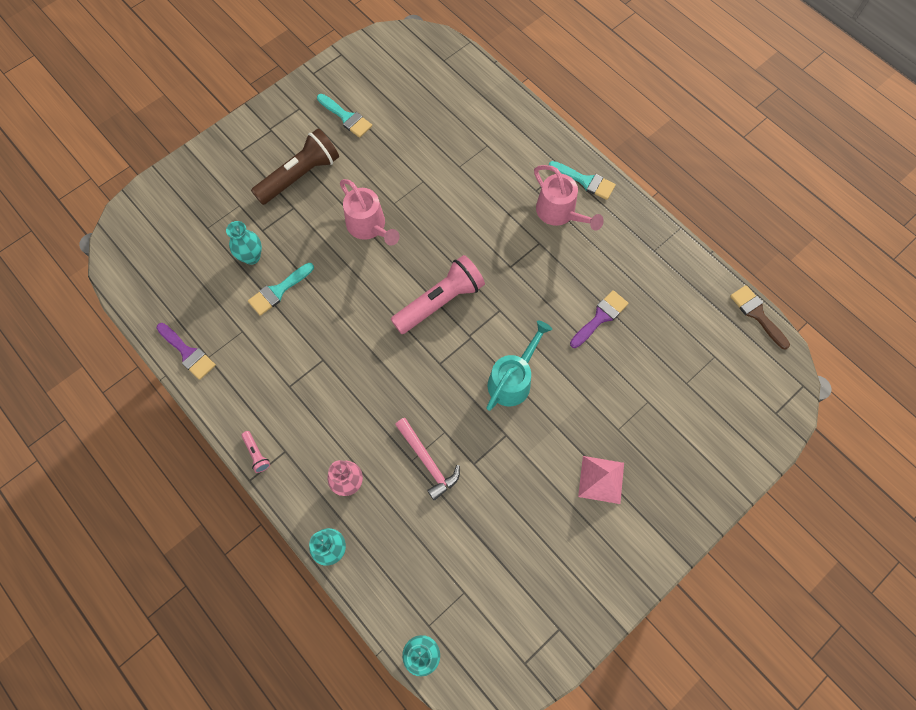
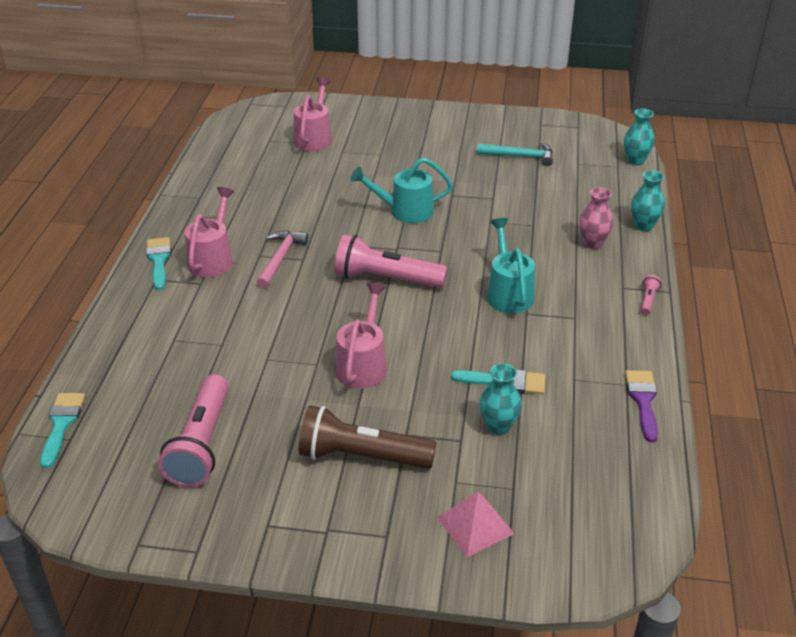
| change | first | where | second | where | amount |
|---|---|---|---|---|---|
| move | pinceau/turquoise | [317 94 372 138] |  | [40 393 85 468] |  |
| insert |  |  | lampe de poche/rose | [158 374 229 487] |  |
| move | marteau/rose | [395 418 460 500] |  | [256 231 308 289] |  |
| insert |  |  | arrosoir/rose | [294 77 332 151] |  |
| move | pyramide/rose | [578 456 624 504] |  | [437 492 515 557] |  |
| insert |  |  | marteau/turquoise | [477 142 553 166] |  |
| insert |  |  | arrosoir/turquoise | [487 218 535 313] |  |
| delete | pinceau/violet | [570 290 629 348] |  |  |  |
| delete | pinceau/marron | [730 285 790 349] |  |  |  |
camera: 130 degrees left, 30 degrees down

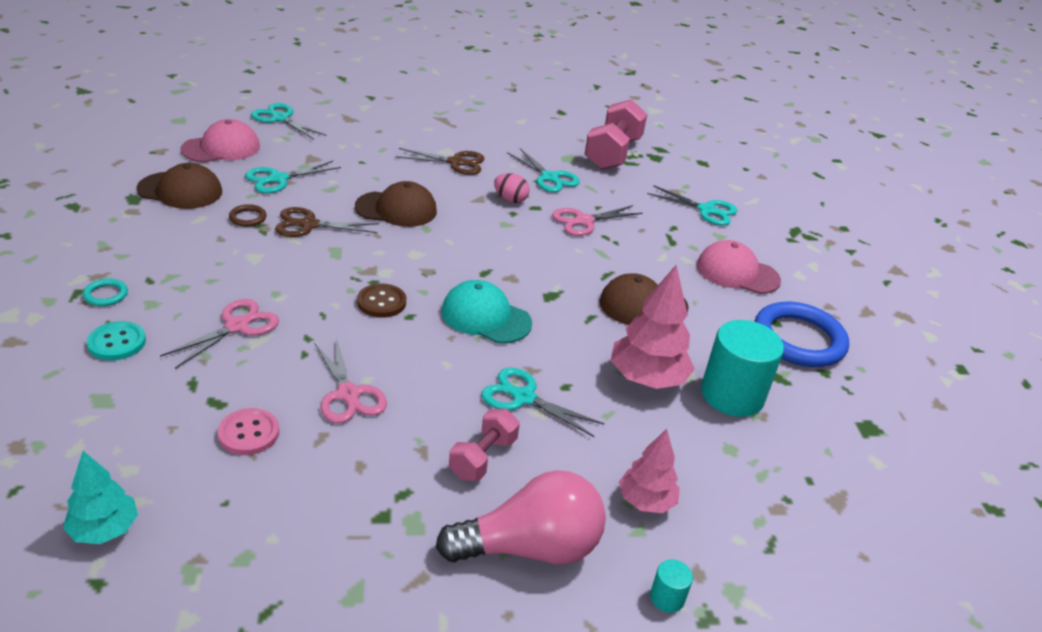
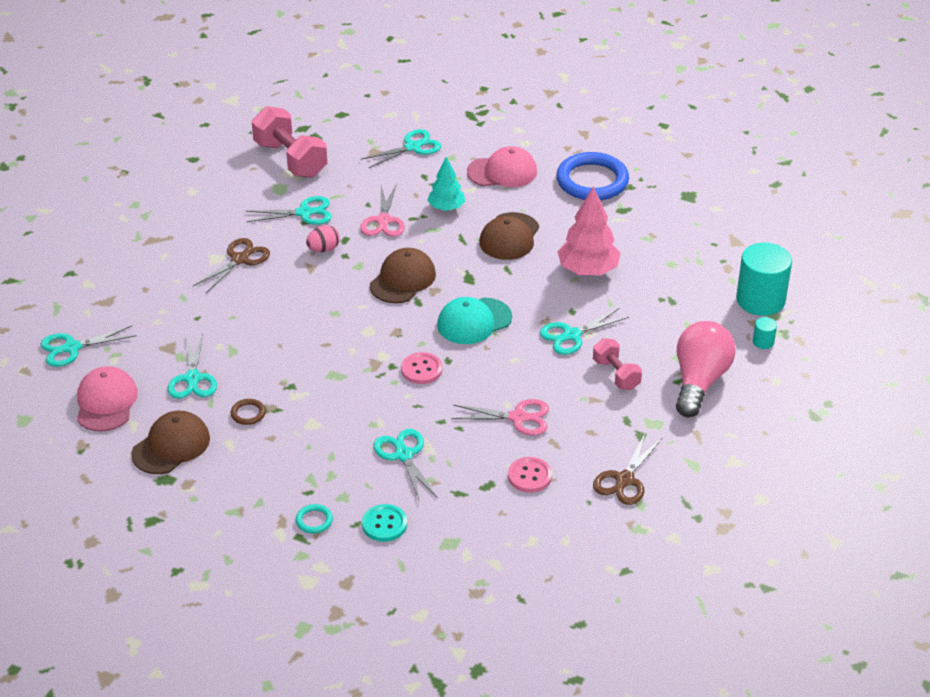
| change | first | where | second | where | amount |
|---|---|---|---|---|---|
| move | casquette/marron | [355 181 437 227] |  | [370 248 436 303] |  |
| recolor | ciseaux/rose | [160 299 279 369] | ciseaux/turquoise | [374 429 438 503] |  |
| recolor | bouton/marron | [357 283 406 318] | bouton/rose | [401 352 442 384] |  |
| move | arbre/turquoise | [63 451 138 544] |  | [427 157 465 211] |  |
| rotate | casquette/rose | [697 240 781 294] |  | [467 146 537 187] | 150 degrees counterclockwise |
| move | ciseaux/marron | [275 207 379 237] |  | [593 434 662 505] |  |
| move | cylindre/turquoise | [701 320 784 417] |  | [736 243 792 316] |  |
| delete | arbre/rose | [619 429 680 513] |  |  |  |
camera: 55 degrees left, 5 degrees up

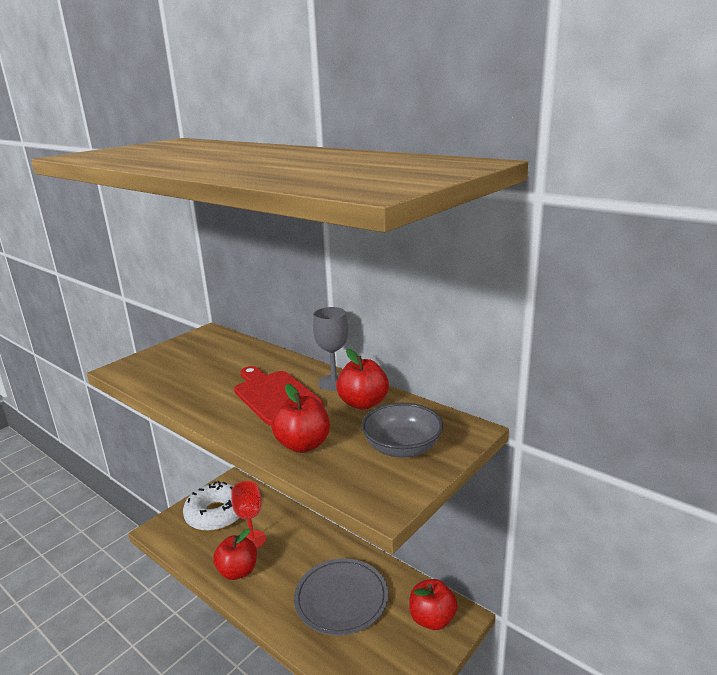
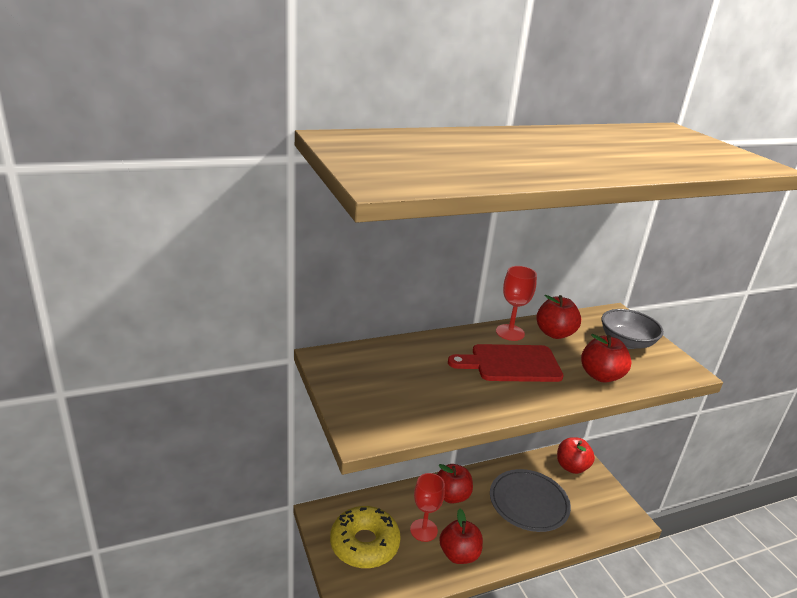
| change | first | where | second | where | amount |
|---|---|---|---|---|---|
| recolor | beignet/blanc | [183 481 239 531] | beignet/jaune | [330 506 401 568] |  |
| insert |  |  | pomme/rouge | [437 464 473 503] |  |
| recolor | verre à pied/gris | [313 307 348 391] | verre à pied/rouge | [496 266 537 341] |  |
camera: 65 degrees left, 5 degrees up

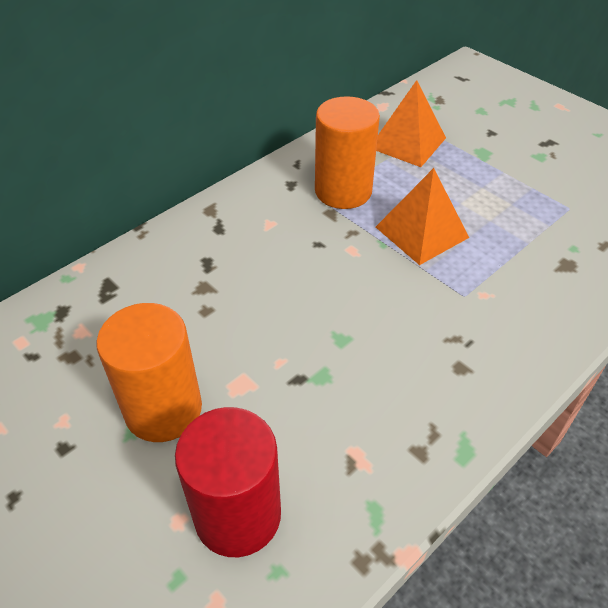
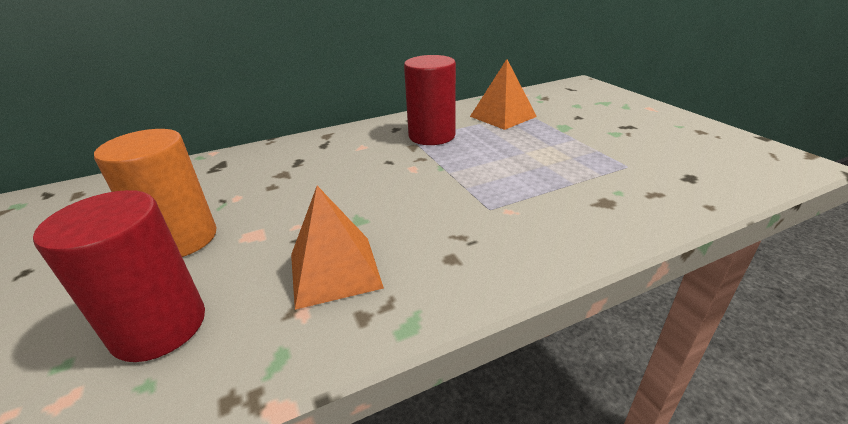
| change | first | where | second | where | amount |
|---|---|---|---|---|---|
| move | pyramide/orange | [376 168 469 265] |  | [291 186 384 310] |  |
| recolor | cylindre/orange | [315 96 380 209] | cylindre/rouge | [404 55 456 145] |  |
camera: 20 degrees right, 15 degrees down

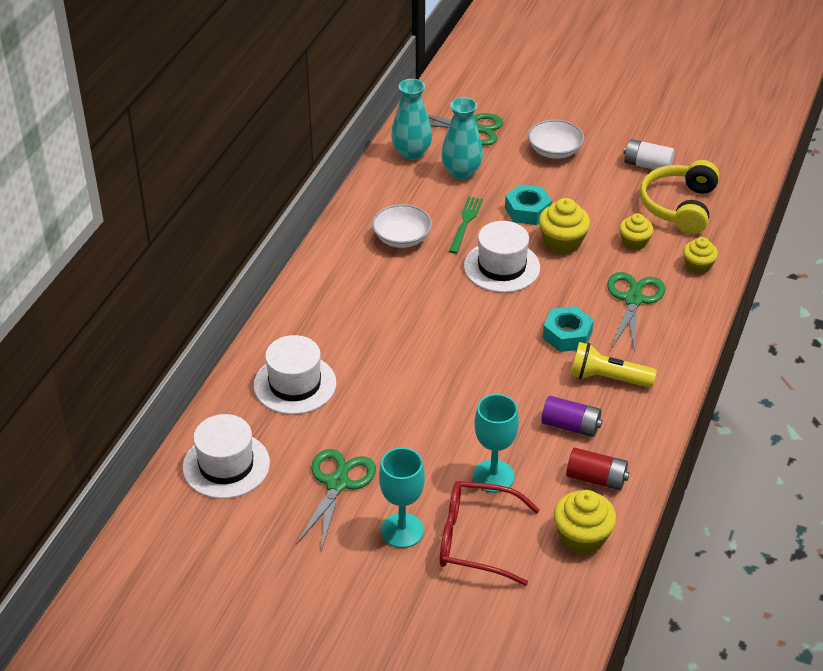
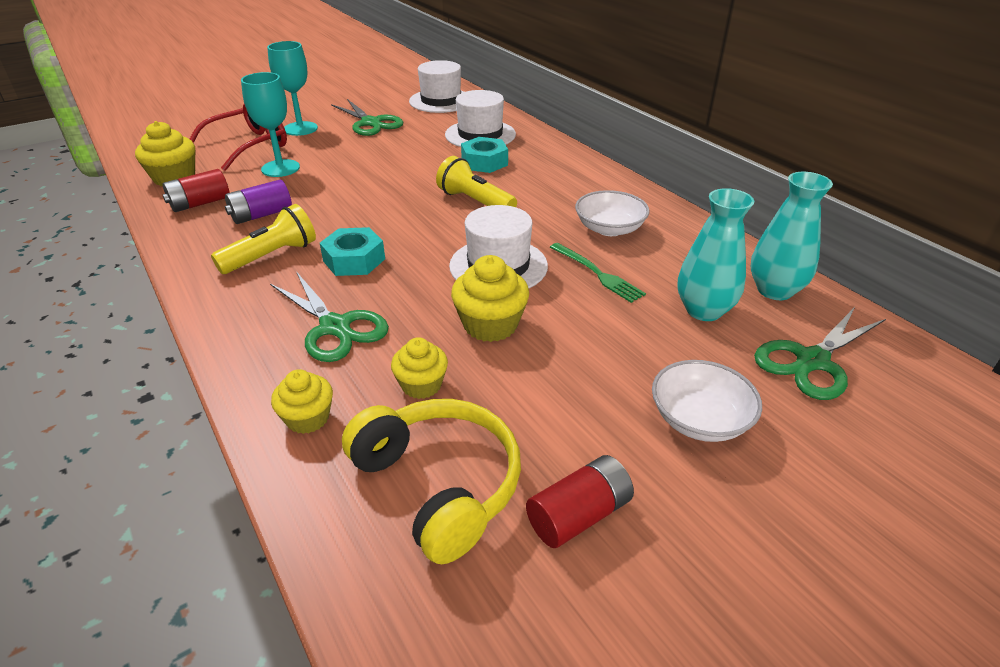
| change | first | where | second | where | amount |
|---|---|---|---|---|---|
| insert |  |  | lampe de poche/jaune | [436 156 517 207] |  |
| move | écrou/turquoise | [505 184 552 225] |  | [461 137 508 173] |  |
| recolor | pile/blanc | [623 139 674 170] | pile/rouge | [526 455 634 548] |  |
camera: 125 degrees right, 5 degrees down

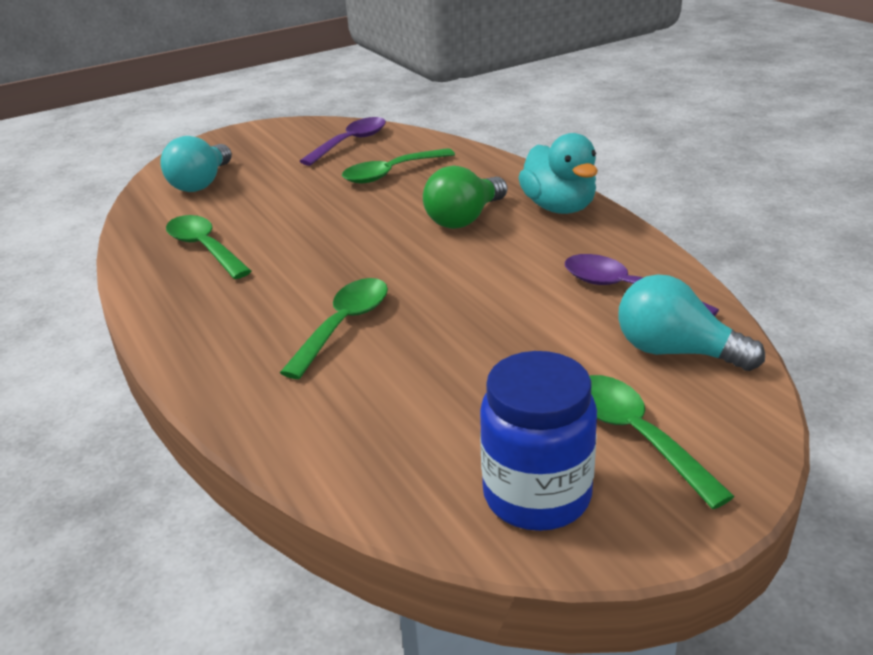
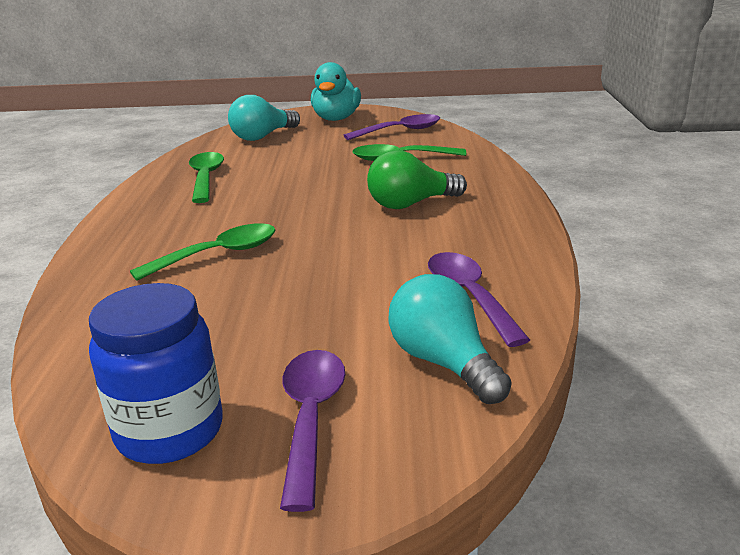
| change | first | where | second | where | amount |
|---|---|---|---|---|---|
| recolor | cuillère/vert | [589 375 735 509] | cuillère/violet | [280 350 346 512] |  |
| move | canard/turquoise | [518 133 598 214] |  | [311 62 361 121] |  |
camera: 30 degrees right, 5 degrees down

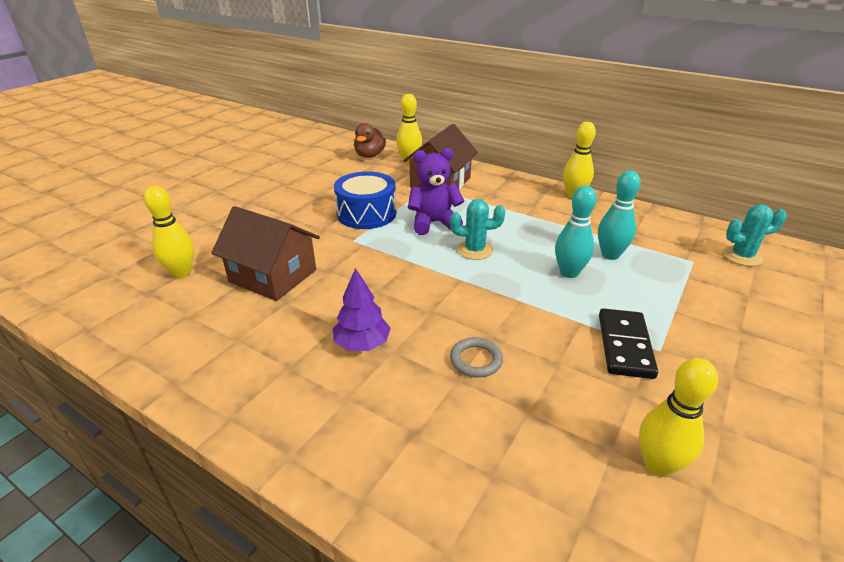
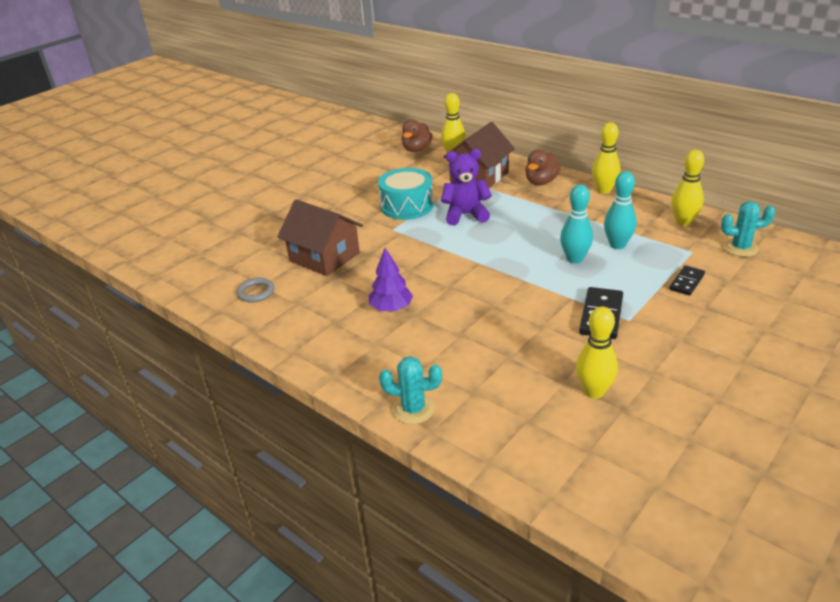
| change | first | where | second | where | amount |
|---|---|---|---|---|---|
| move | anneau/gris | [450 337 503 377] |  | [236 278 275 303] |  |
| recolor | tambour/bleu | [334 171 396 229] | tambour/turquoise | [378 168 434 220] |  |
| move | cactus/turquoise | [450 199 505 260] |  | [379 356 442 424] |  |
| insert |  |  | canard/marron | [525 149 560 185] |  |
| insert |  |  | domino/noir | [669 265 705 296] |  |
| move | quille/jaune | [144 186 194 278] |  | [671 150 704 226] |  |
camera: 10 degrees right, 0 degrees up

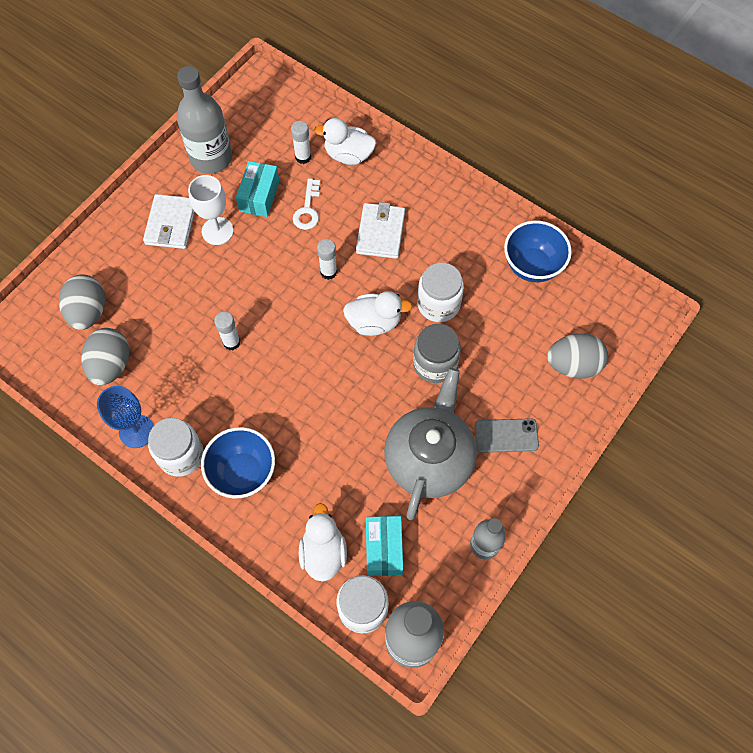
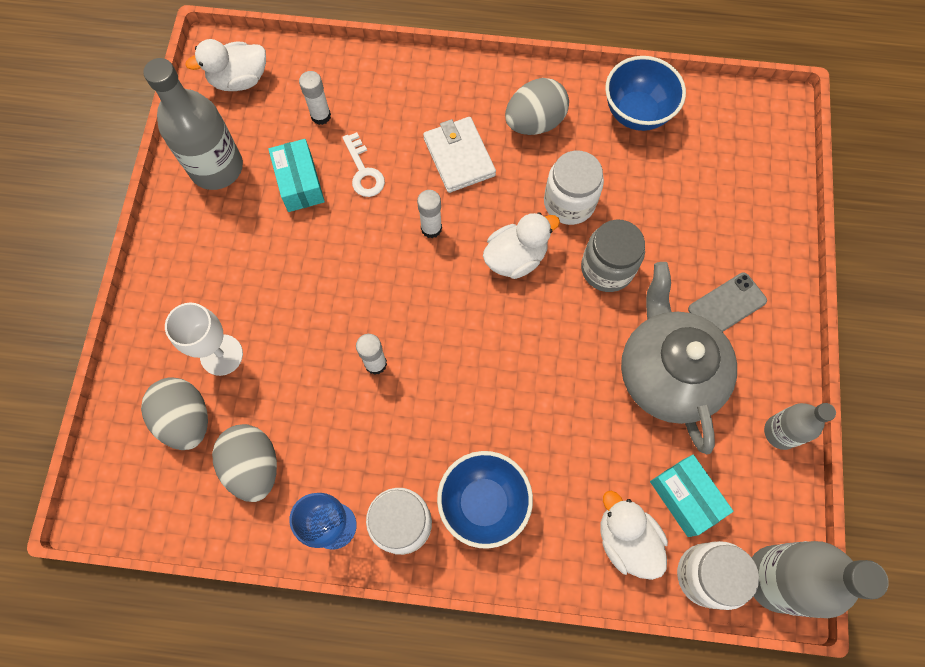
| change | first | where | second | where | amount |
|---|---|---|---|---|---|
| move | verre à pied/blanc | [188 175 234 245] |  | [165 303 243 376] |  |
| move | canard/blanc | [314 118 376 165] |  | [185 39 266 91] |  |
| move | œuf/gris | [547 333 608 379] |  | [505 78 569 135] |  |
| delete | portefeuille/blanc | [143 194 195 249] |  |  |  |
camera: 30 degrees left, 5 degrees up

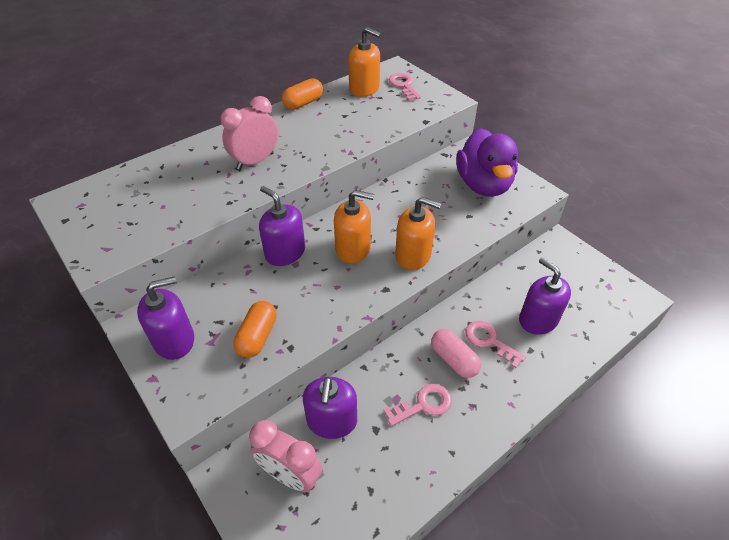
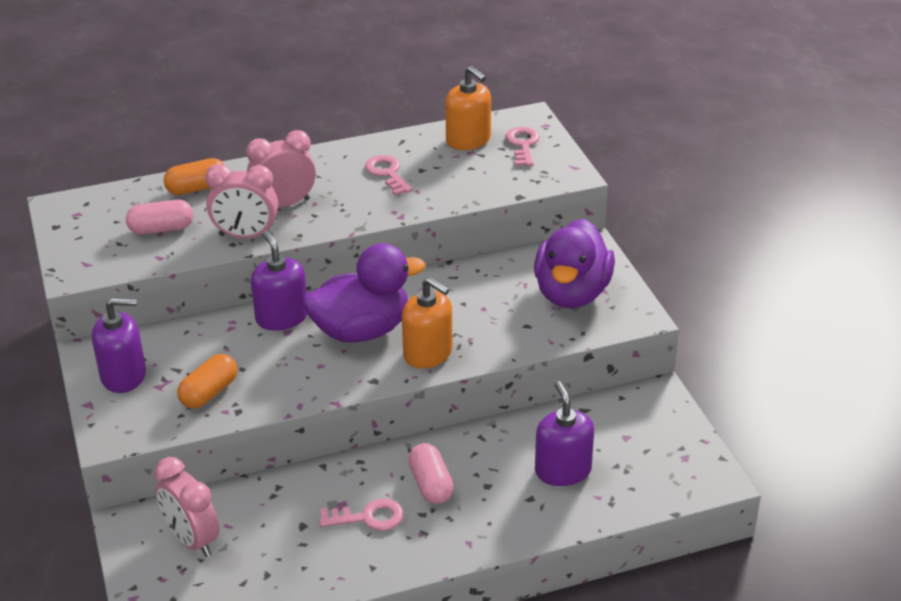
| change | first | where | second | where | amount |
|---|---|---|---|---|---|
| insert |  |  | gélule/rose | [126 199 193 235] |  |
| move | gélule/orange | [282 78 323 110] |  | [163 158 225 195] |  |
| insert |  |  | réveil/rose | [205 164 278 238] |  |
| replace | distributeur de savon/orange | [334 190 374 263] | canard/violet | [302 243 426 343] |  |
| move | clé/rose | [466 321 526 368] |  | [365 155 412 196] |  |
| delete | distributeur de savon/violet | [303 376 357 439] |  |  |  |
camera: 20 degrees right, 10 degrees down

